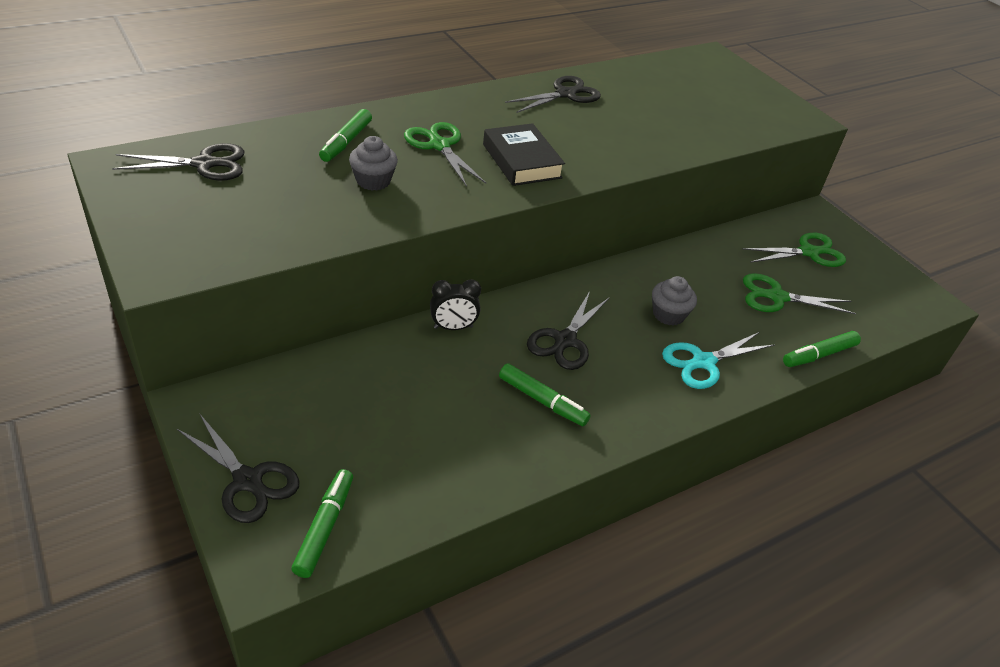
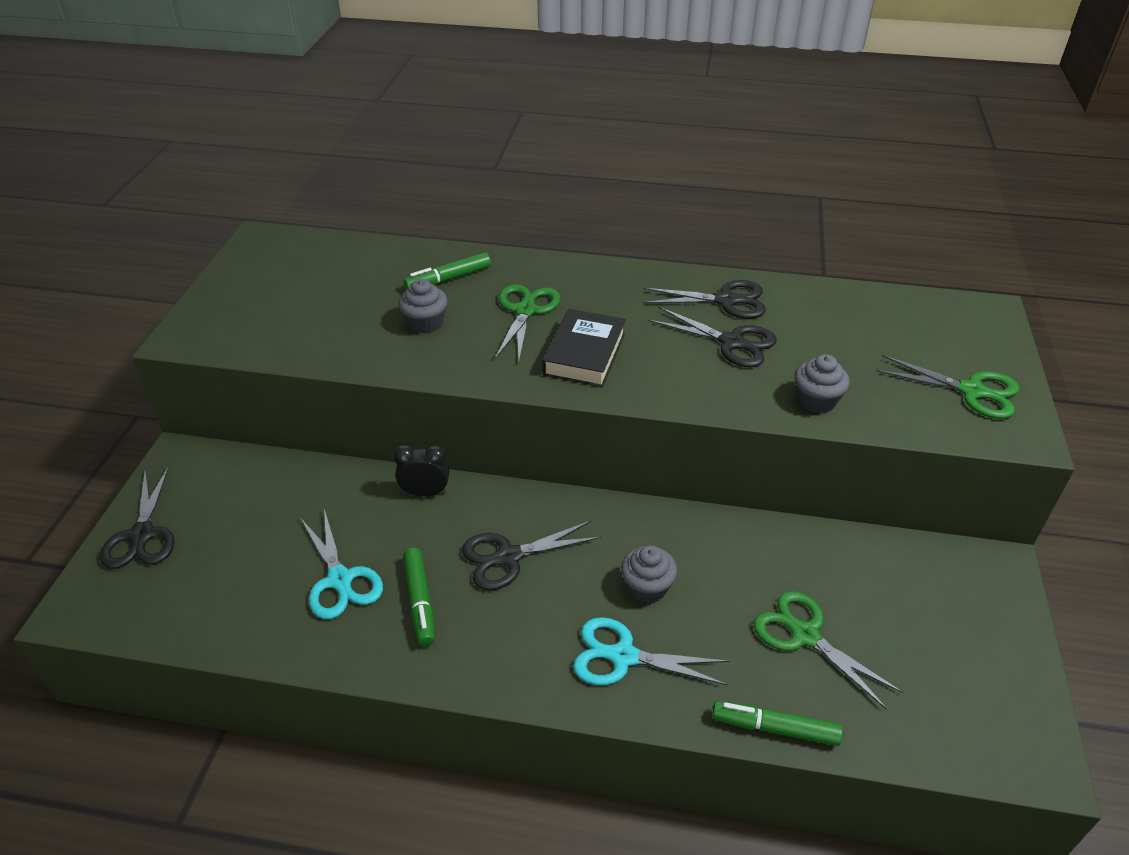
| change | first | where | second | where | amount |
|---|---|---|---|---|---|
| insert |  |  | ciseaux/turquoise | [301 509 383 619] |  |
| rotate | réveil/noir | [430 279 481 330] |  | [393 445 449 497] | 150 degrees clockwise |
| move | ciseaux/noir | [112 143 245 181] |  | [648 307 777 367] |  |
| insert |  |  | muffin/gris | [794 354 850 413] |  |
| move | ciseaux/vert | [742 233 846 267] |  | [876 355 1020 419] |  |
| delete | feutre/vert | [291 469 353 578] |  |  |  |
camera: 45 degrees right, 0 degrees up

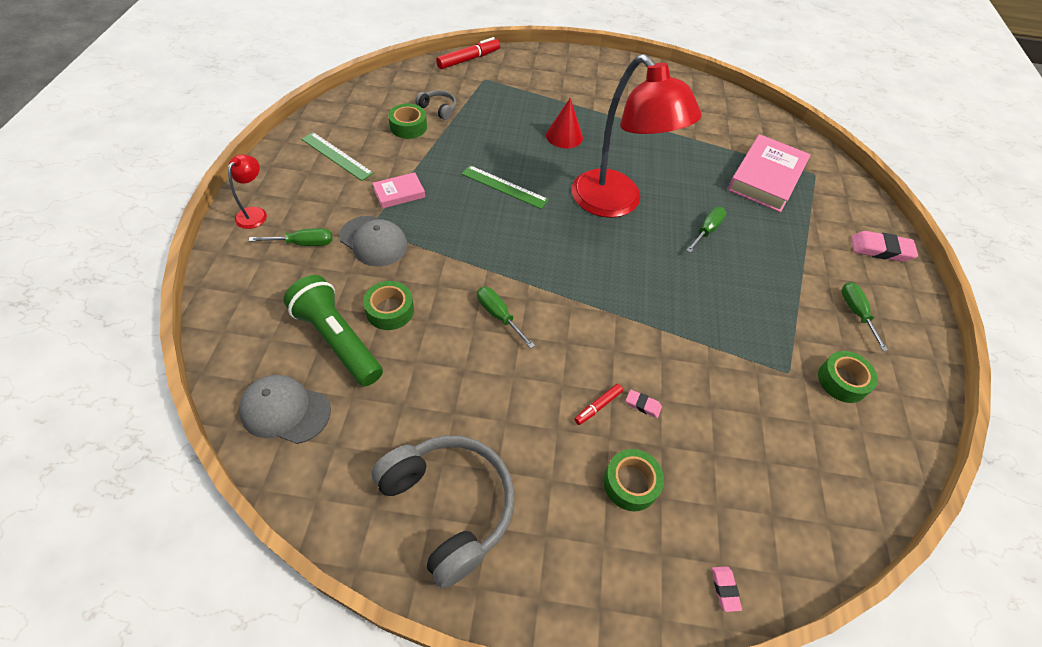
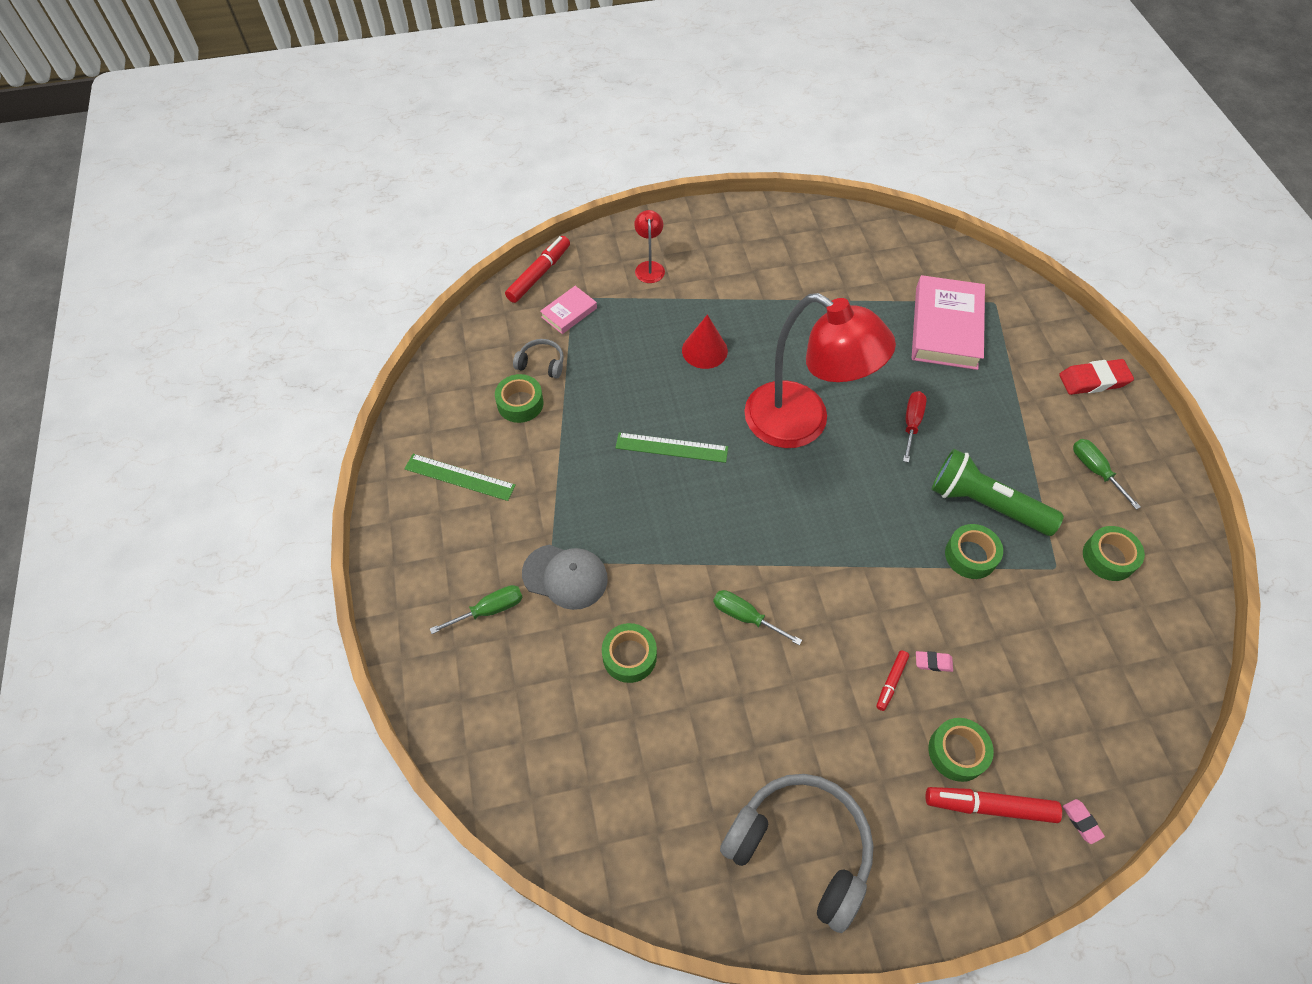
| change | first | where | second | where | amount |
|---|---|---|---|---|---|
| move | livre/rose | [372 172 425 209] |  | [540 286 597 334] |  |
| move | lampe/rouge | [228 154 267 229] |  | [634 210 665 283] |  |
| recolor | tournevis/vert | [686 207 726 253] | tournevis/rouge | [903 391 927 463] |  |
| insert |  |  | feutre/rouge | [925 787 1062 823] |  |
| move | lampe de poche/vert | [283 275 383 386] |  | [931 449 1064 536] |  |
| insert |  |  | ruban adhésif/vert | [945 524 1003 579] |  |
| recolor | gomme/rose | [851 231 918 262] | gomme/rouge | [1059 359 1134 395] |  |
| delete | casquette/gris | [239 375 331 444] |  |  |  |
camera: 15 degrees left, 5 degrees up

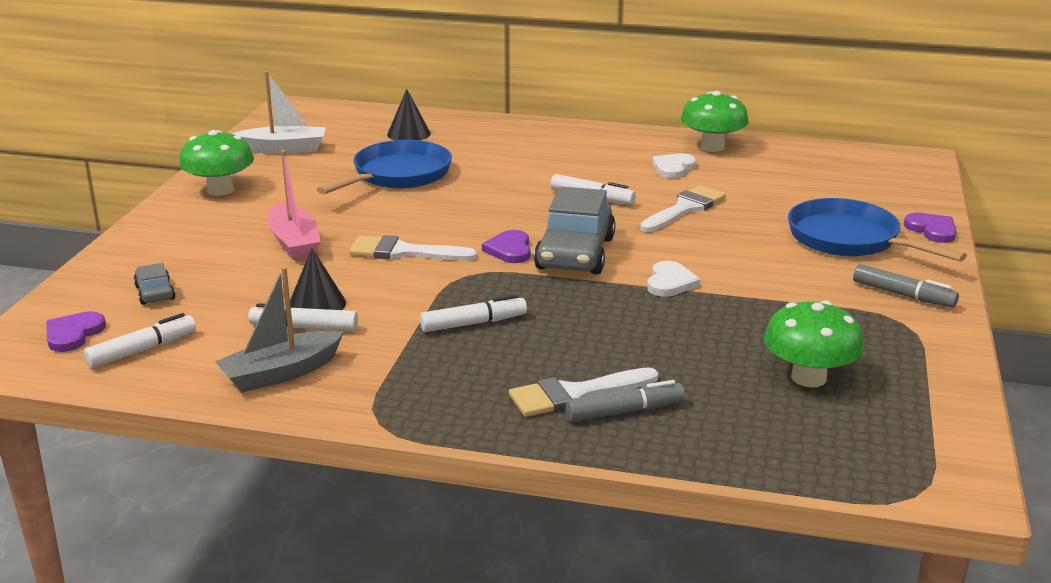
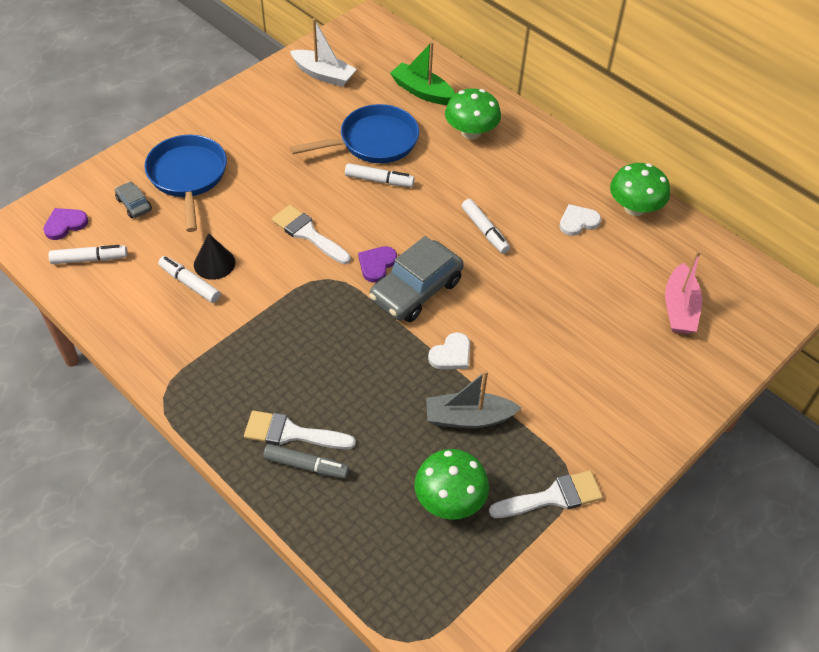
| change | first | where | second | where | amount |
|---|---|---|---|---|---|
| rotate | voiture/gris | [133 263 176 305] |  | [115 182 152 218] | 45 degrees counterclockwise |
| move | poêle/bleu | [788 198 967 262] |  | [144 135 227 232] |  |
| move | feutre/blanc | [420 295 527 332] |  | [345 163 415 187] |  |
| replace | cône/noir | [387 89 431 140] | bateau/vert | [390 41 455 105] |  |
| move | bateau/gris | [215 267 344 393] |  | [426 370 522 428] |  |
| move | champignon/vert | [179 130 254 196] |  | [445 88 501 139] |  |
| move | pinceau/blanc | [640 185 726 232] |  | [489 470 603 518] |  |
| move | bateau/rose | [268 150 321 261] |  | [665 251 702 334] |  |
| delete | feutre/gris | [853 264 959 308] |  |  |  |
| delete | cœur/violet | [904 213 956 243] |  |  |  |
camera: 30 degrees right, 25 degrees up

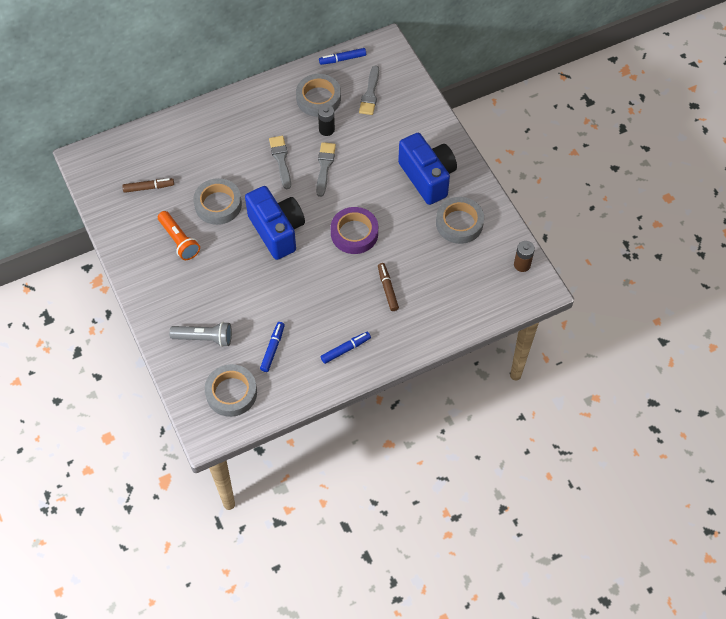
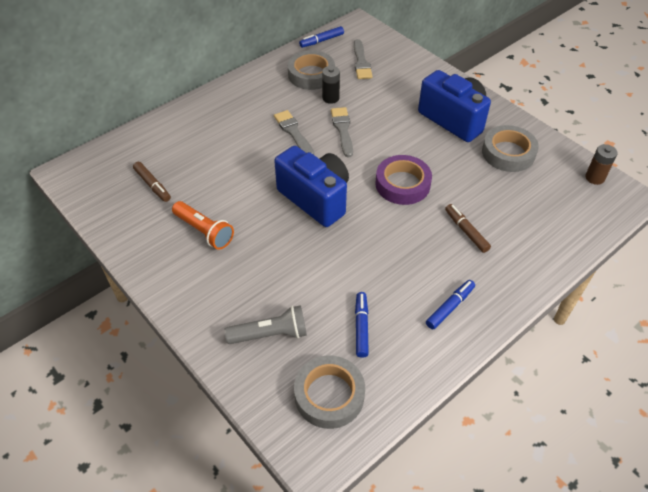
| change | first | where | second | where | amount |
|---|---|---|---|---|---|
| rotate | feutre/marron | [122 178 174 193] |  | [133 162 171 202] | 75 degrees clockwise |
| delete | ruban adhésif/gris | [193 178 242 225] |  |  |  |
camera: 15 degrees left, 10 degrees down

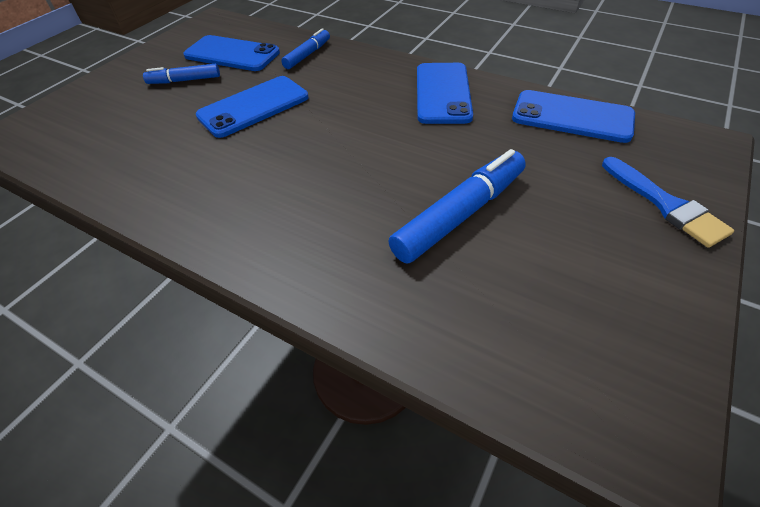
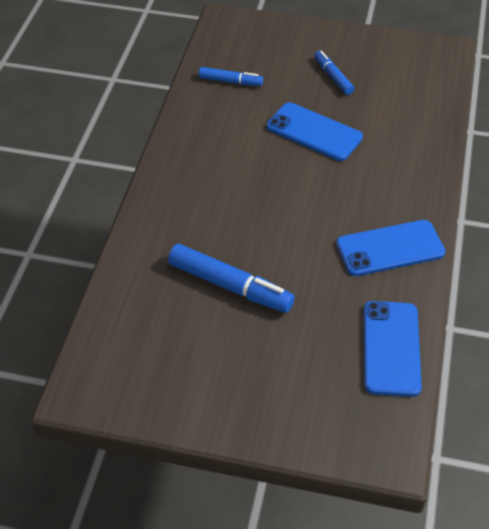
| change | first | where | second | where | amount |
|---|---|---|---|---|---|
| move | feutre/bleu | [281 28 330 69] |  | [199 67 263 86] |  |
| delete | téléphone/bleu | [183 35 280 71] |  |  |  |
| delete | pinceau/bleu | [602 157 734 248] |  |  |  |
camera: 70 degrees right, 0 degrees up

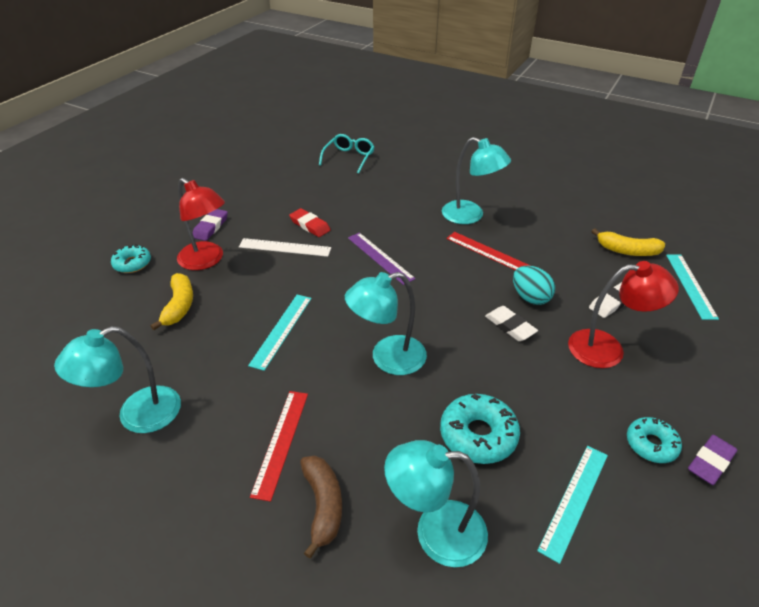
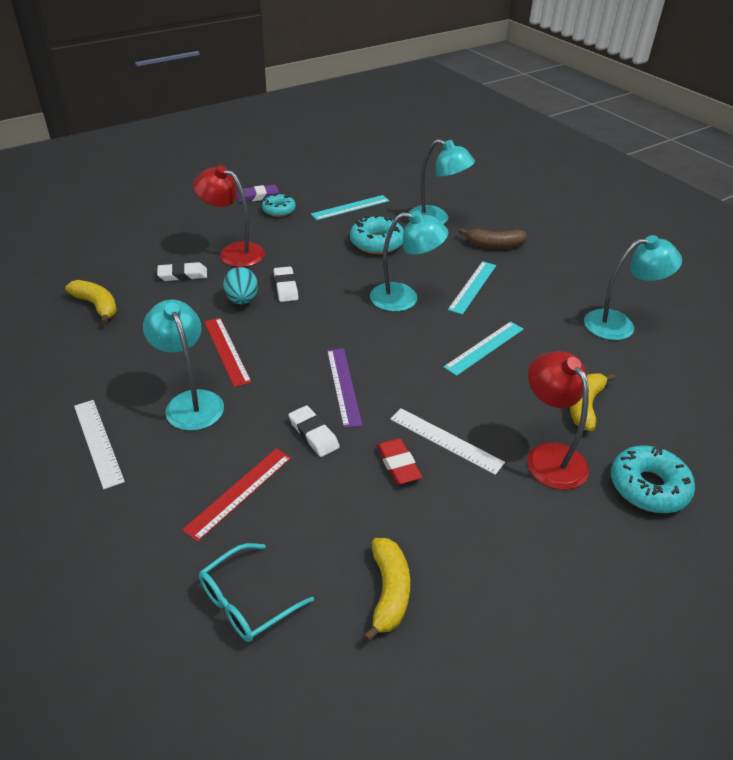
| change | first | where | second | where | amount |
|---|---|---|---|---|---|
| insert |  |  | règle/blanc | [74 400 125 489] |  |
| move | règle/rouge | [250 391 308 502] |  | [182 448 291 542] |  |
| insert |  |  | gomme/blanc | [288 405 340 457] |  |
| insert |  |  | banane/jaune | [363 538 410 642] |  |
| move | règle/turquoise | [666 254 719 320] |  | [448 261 496 315] |  |
| rotate | banane/marron | [300 455 342 558] |  | [459 228 527 249] | 105 degrees counterclockwise |
| resize | beignet/turquoise | [111 244 151 273] |  | [611 446 695 513] | x1.55 |
| delete | gomme/violet | [193 209 228 241] |  |  |  |
camera: 155 degrees left, 0 degrees up

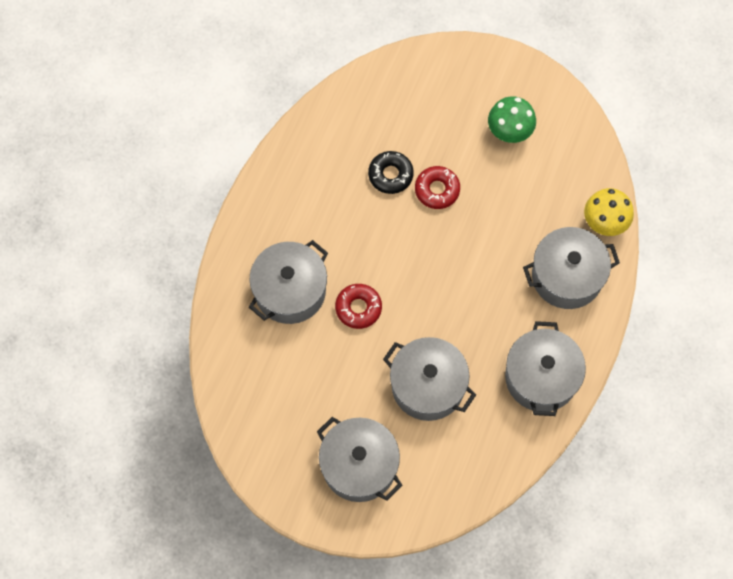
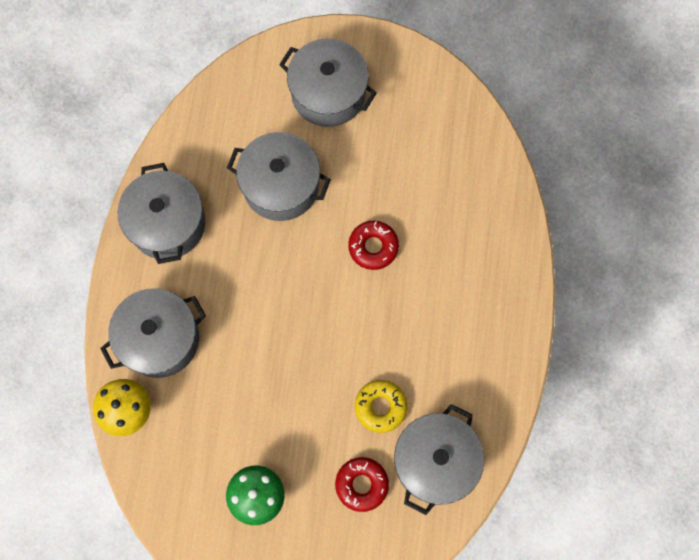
| change | first | where | second | where | amount |
|---|---|---|---|---|---|
| move | beignet/rouge | [415 166 460 209] |  | [335 457 389 512] |  |
| recolor | beignet/noir | [368 151 414 194] | beignet/jaune | [355 380 407 433] |  |
| move | marmite/gris | [249 240 328 324] |  | [394 404 484 515] |  |
camera: 165 degrees right, 5 degrees up

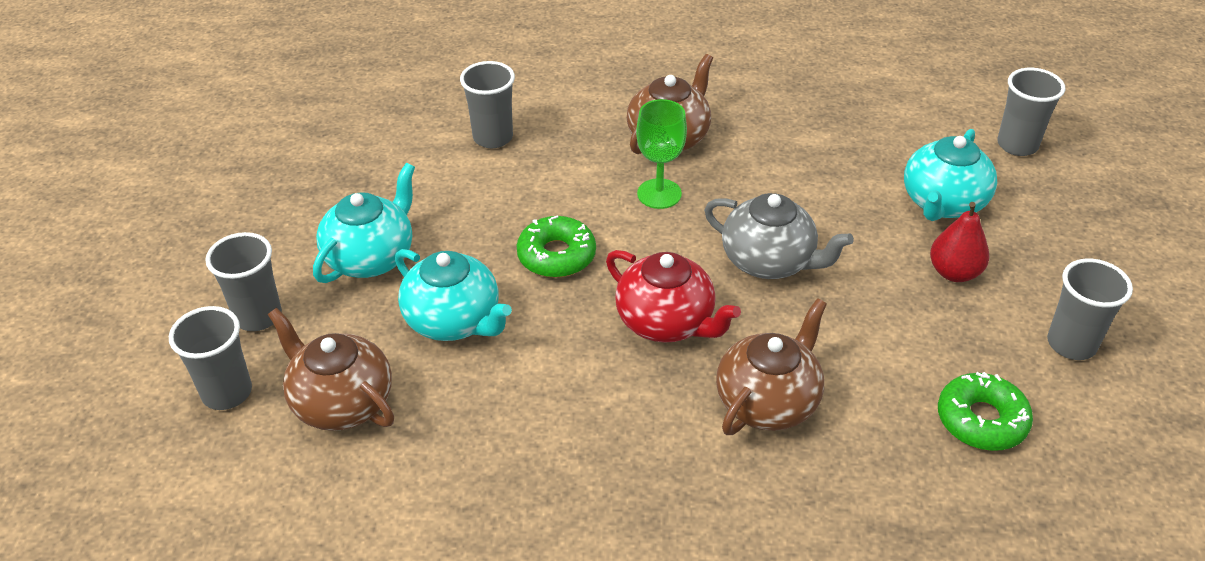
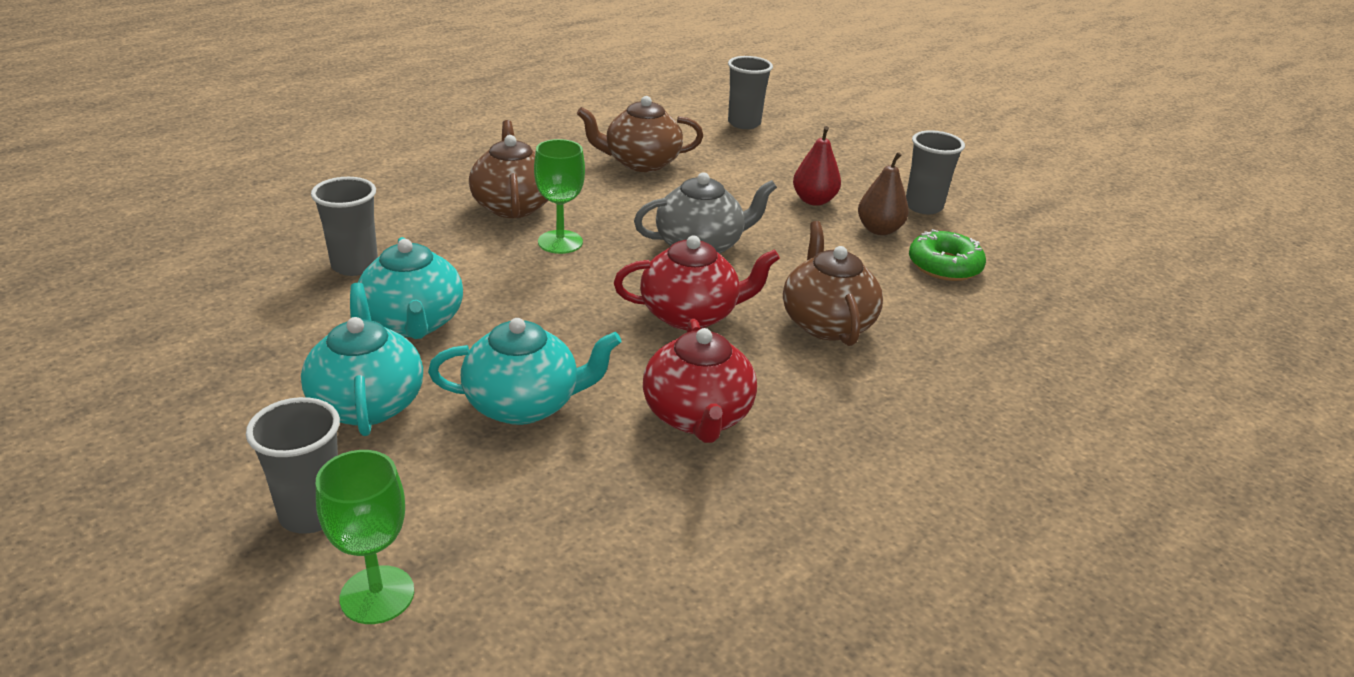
| change | first | where | second | where | amount |
|---|---|---|---|---|---|
| replace | gobelet/gris | [169 306 252 410] | verre à pied/vert | [316 450 414 624] |  |
| move | théière/turquoise | [904 129 997 221] |  | [358 237 463 339] |  |
| move | théière/marron | [268 308 394 431] |  | [577 96 703 172] |  |
| insert |  |  | théière/rouge | [643 319 757 443] |  |
| insert |  |  | poire/marron | [858 152 909 235] |  |
| delete | beignet/vert | [516 216 596 278] |  |  |  |
camera: 50 degrees left, 10 degrees down

